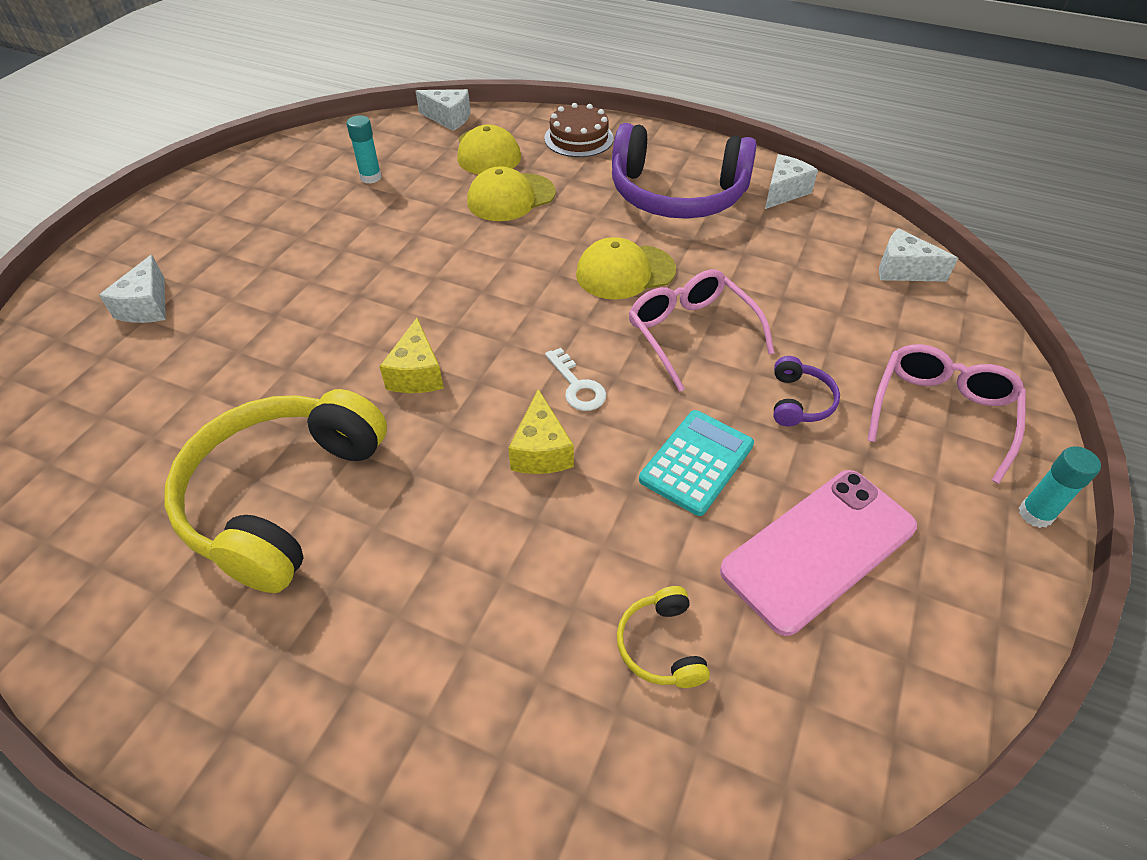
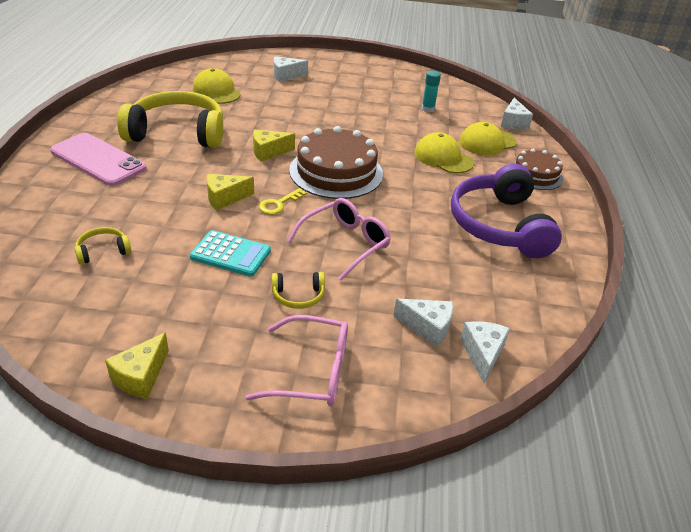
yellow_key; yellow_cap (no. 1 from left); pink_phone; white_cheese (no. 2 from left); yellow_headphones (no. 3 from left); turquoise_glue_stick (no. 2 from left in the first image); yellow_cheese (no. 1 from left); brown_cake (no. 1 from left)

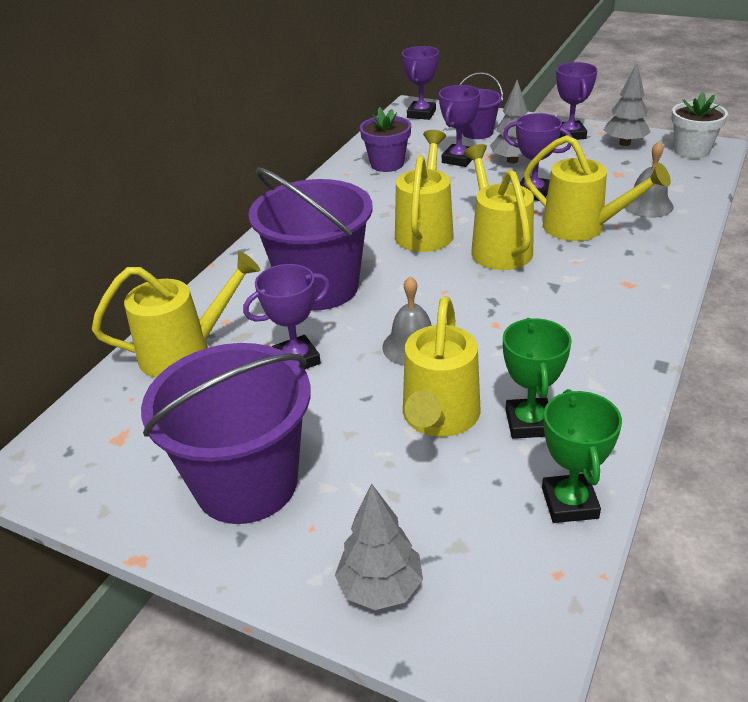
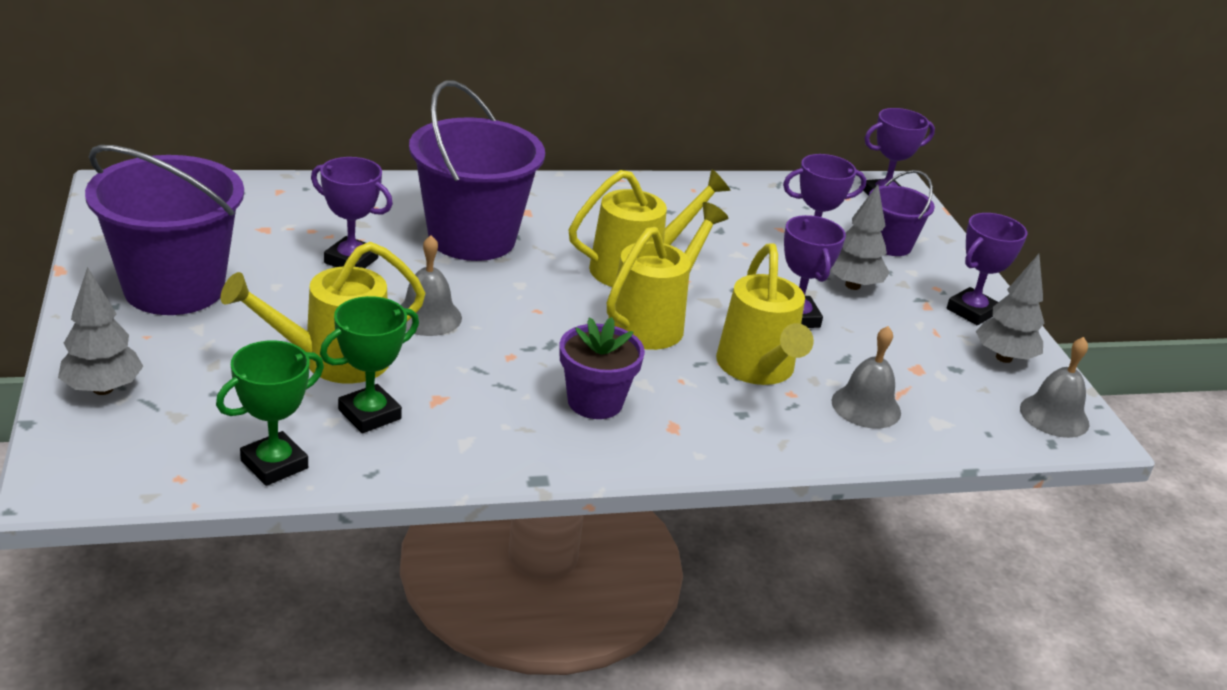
yellow_watering_can (no. 1 from left in the first image); purple_flower_pot; grey_bell (no. 3 from left)

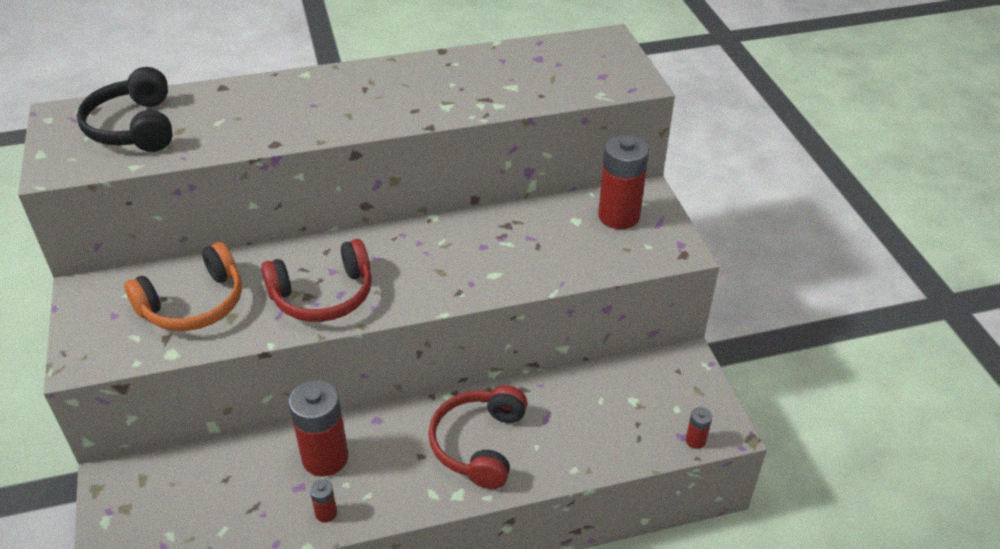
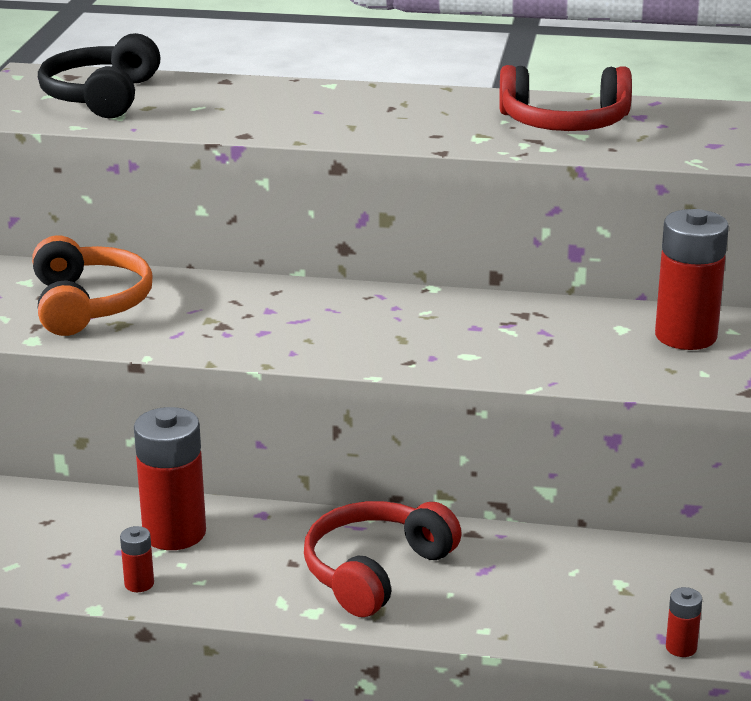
orange_headphones; red_headphones (no. 2 from left)

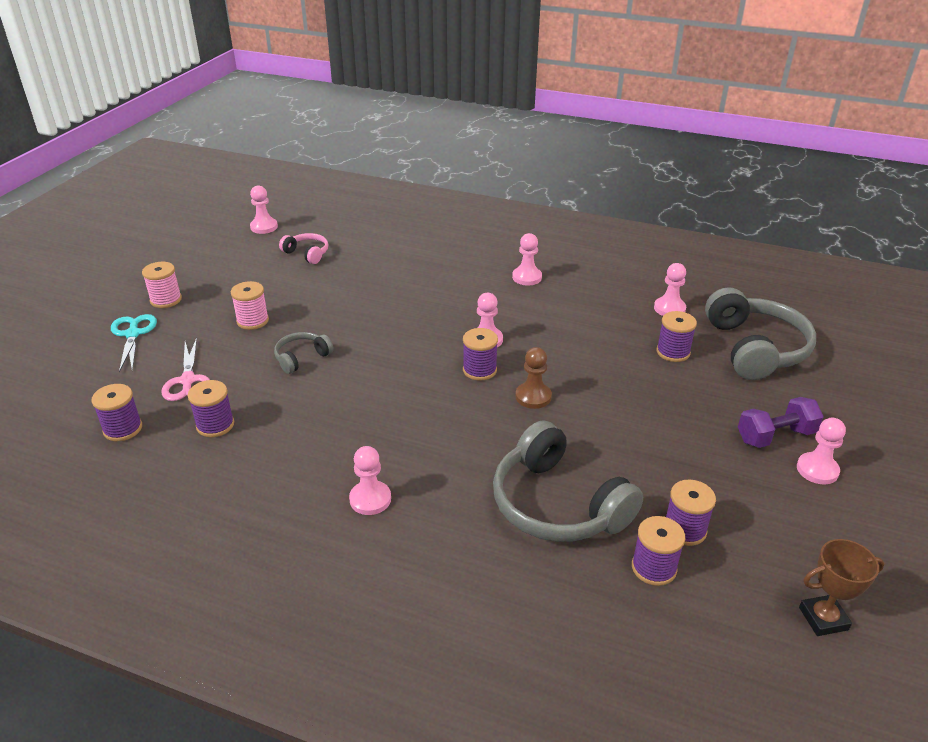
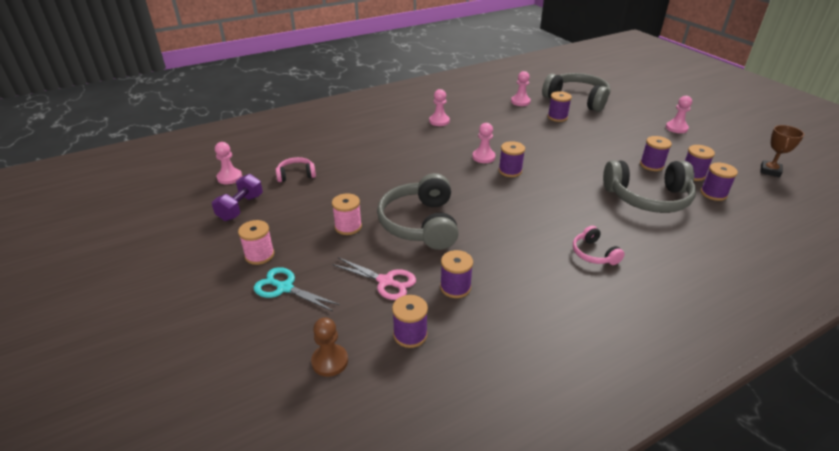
grey_headphones (no. 1 from left); pink_headphones (no. 2 from left); brown_pawn; purple_dumbbell; purple_spool (no. 5 from left)

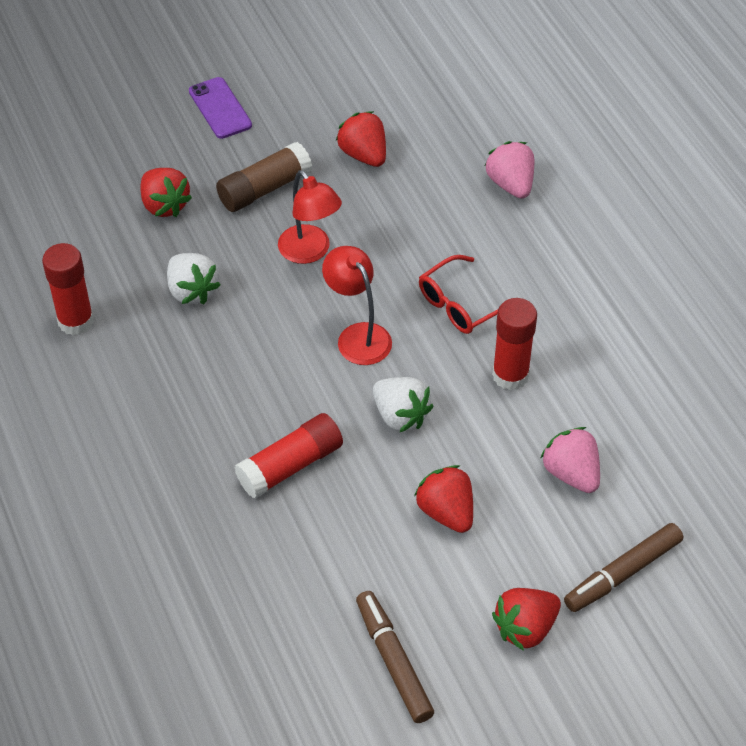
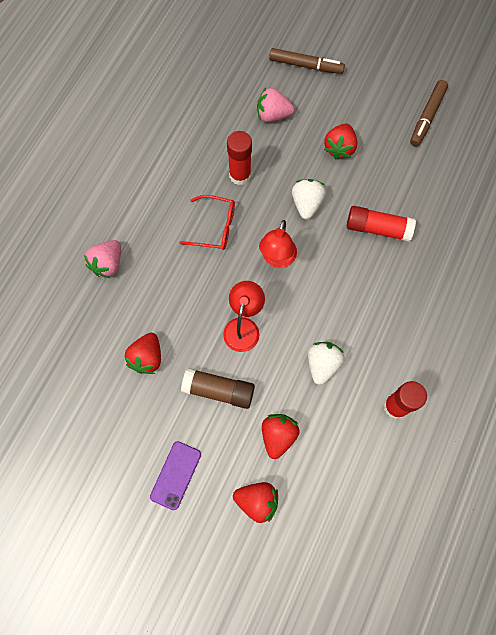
red_strawberry (no. 2 from left); pink_strawberry (no. 2 from left)

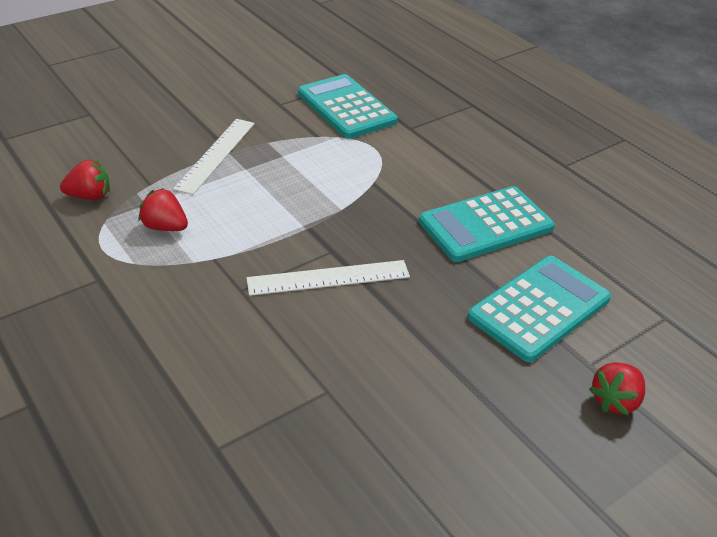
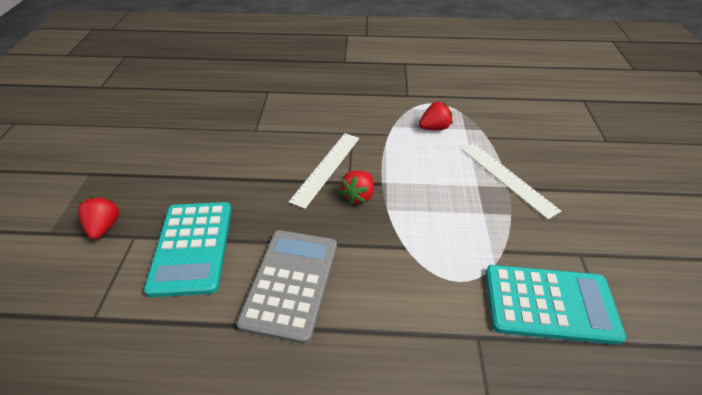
red_strawberry (no. 2 from left); grey_calculator

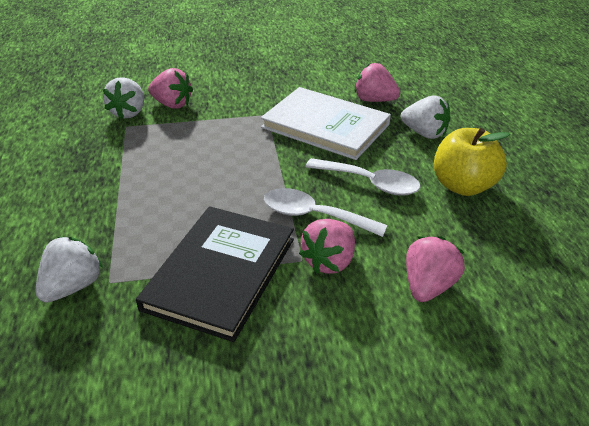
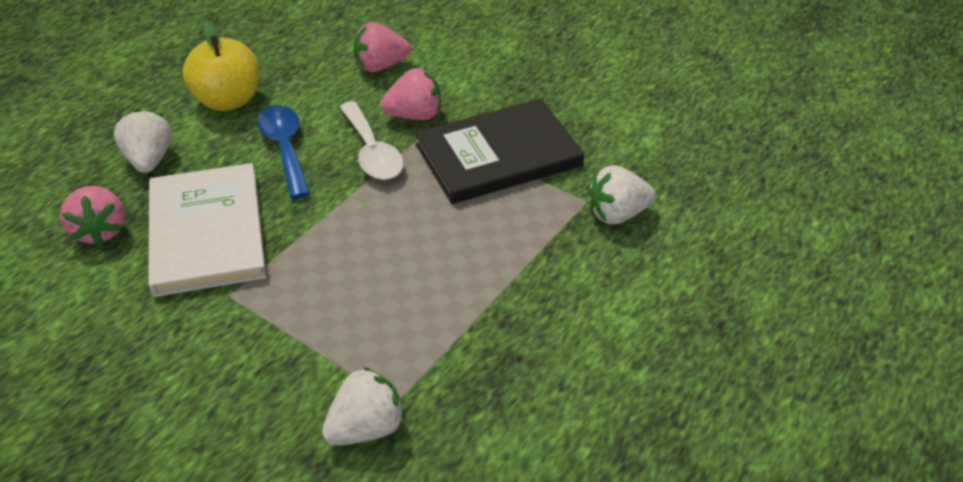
pink_strawberry (no. 1 from left in the first image); blue_spoon

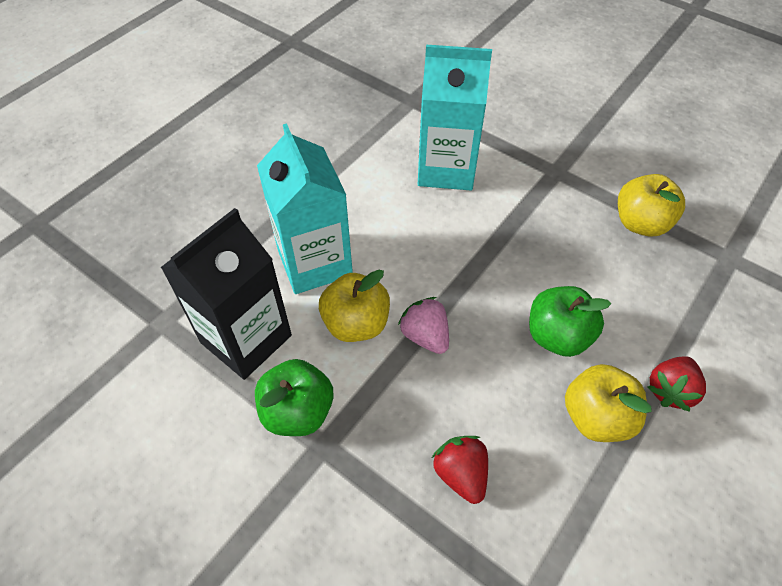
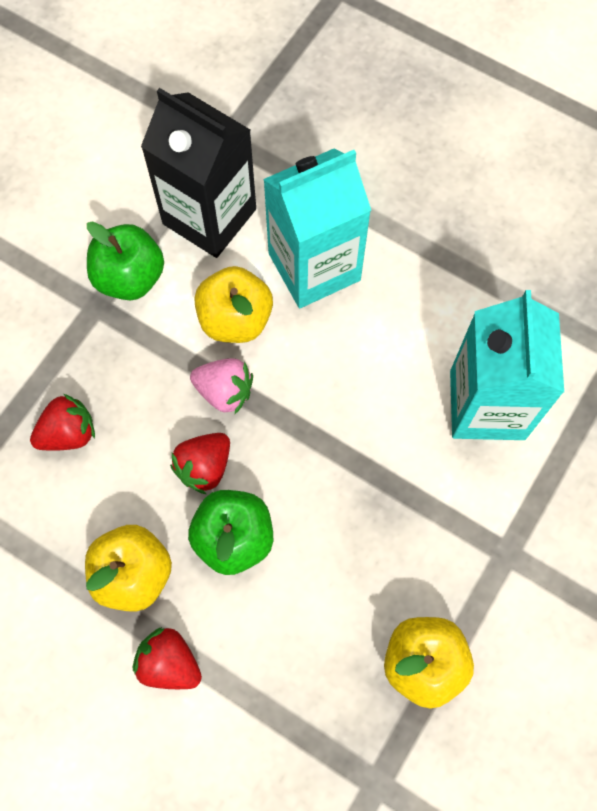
pink_strawberry; red_strawberry (no. 3 from left)

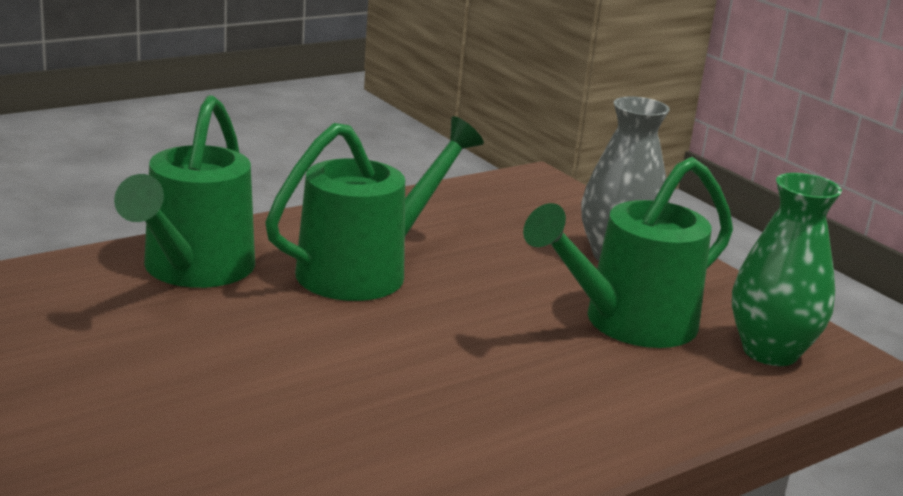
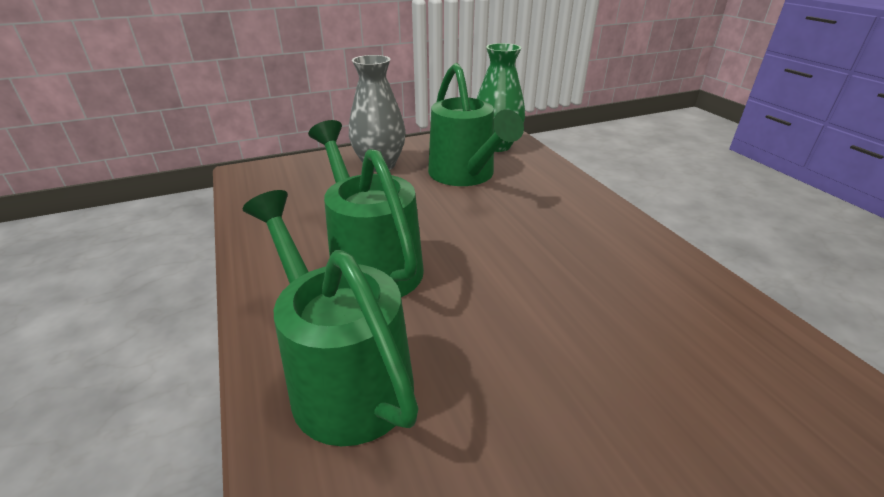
green_watering_can (no. 1 from left)

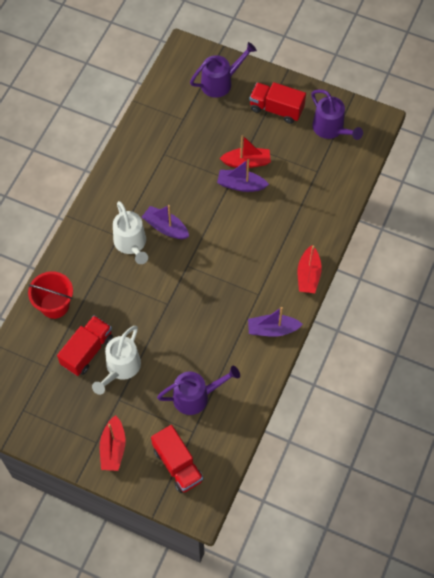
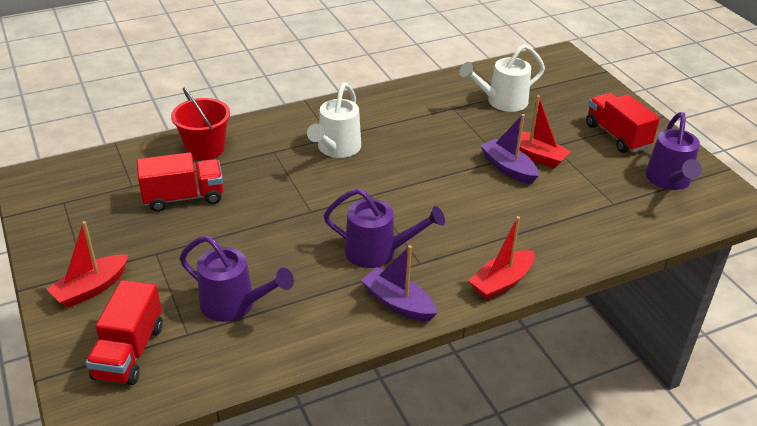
white_watering_can (no. 2 from left); purple_boat (no. 1 from left in the first image); purple_watering_can (no. 2 from left)

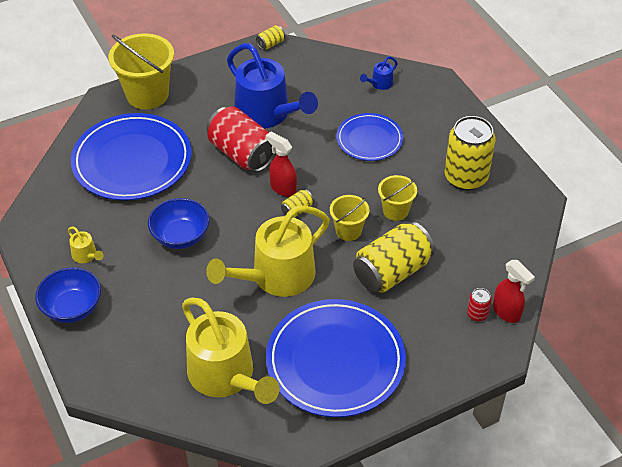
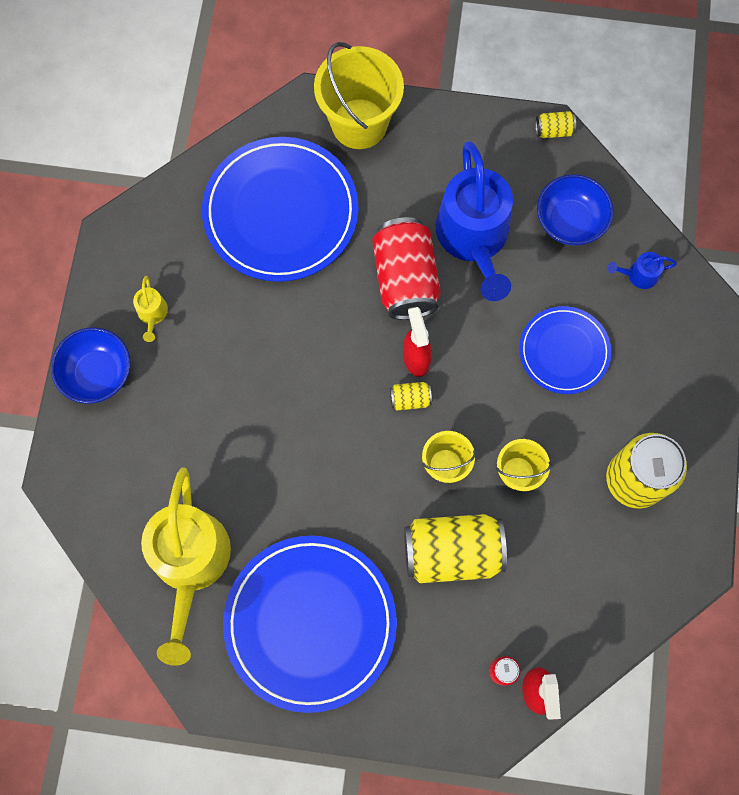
blue_bowl (no. 2 from left); yellow_watering_can (no. 3 from left in the first image)

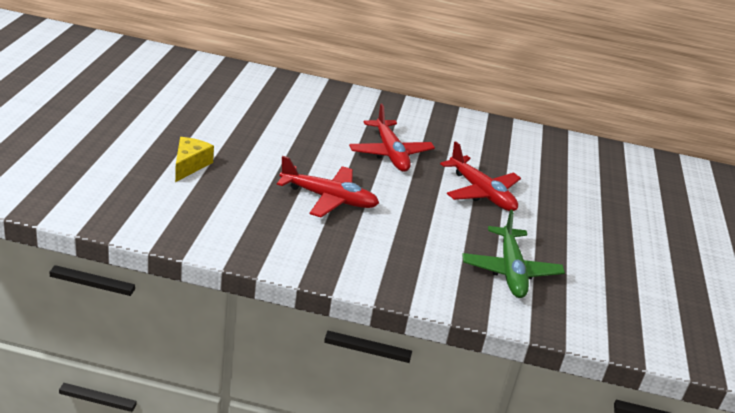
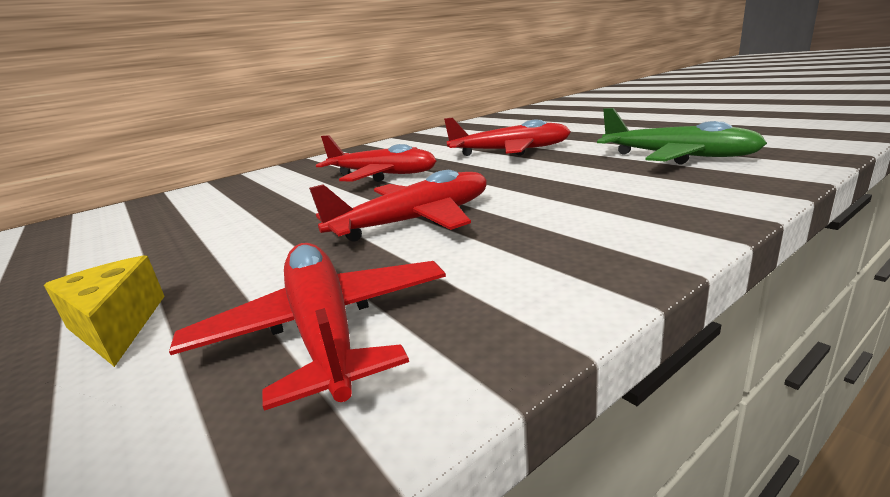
red_plane (no. 1 from left)

